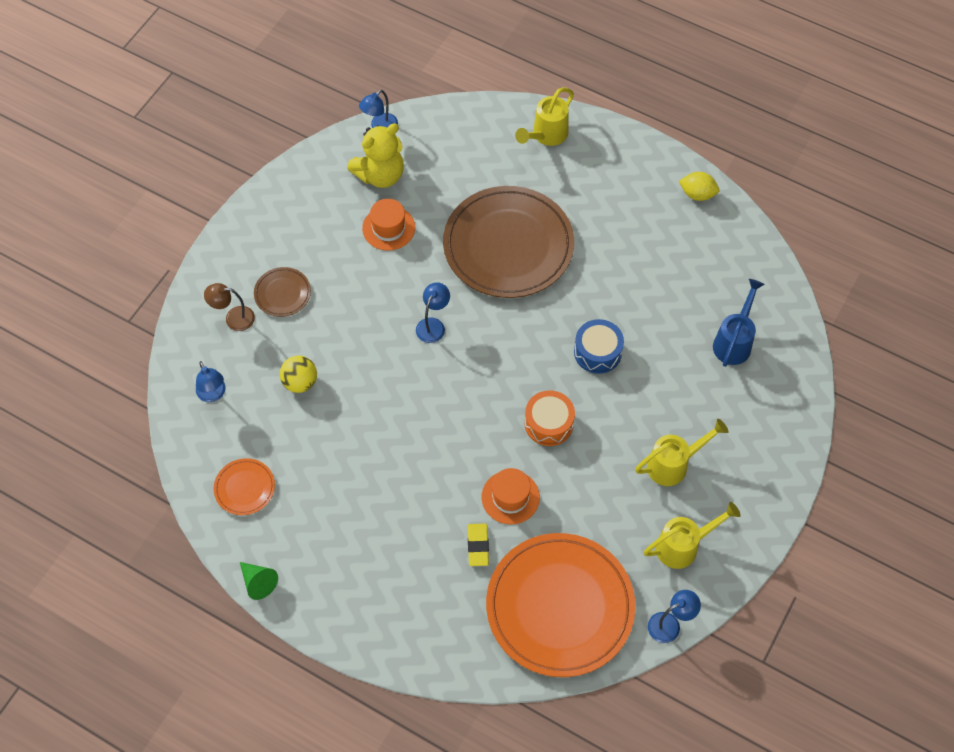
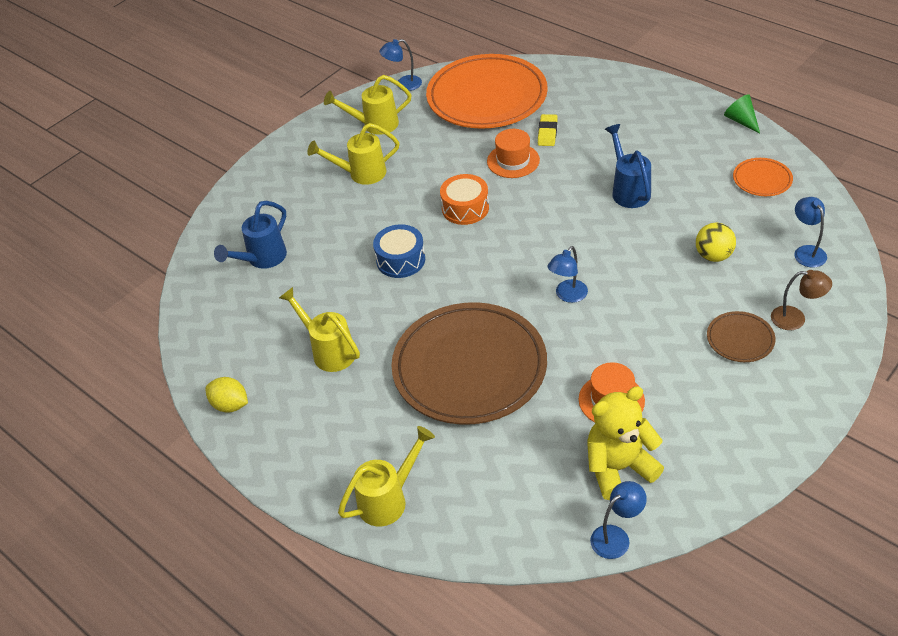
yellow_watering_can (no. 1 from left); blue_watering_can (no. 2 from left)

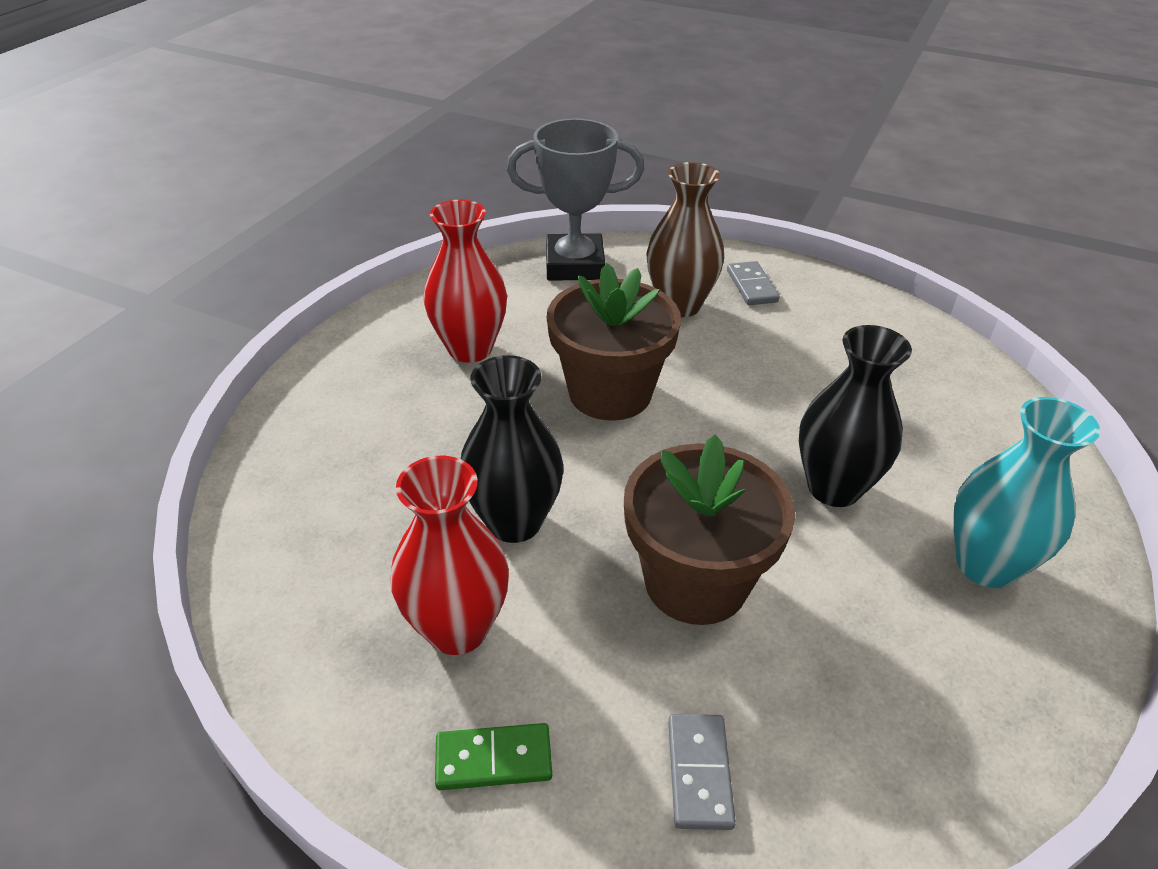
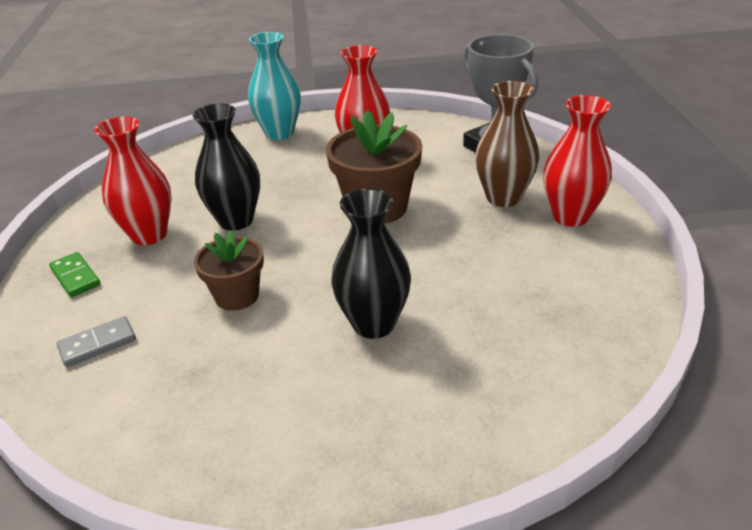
brown_flower_pot (no. 1 from left); red_vase (no. 3 from left); turquoise_vase

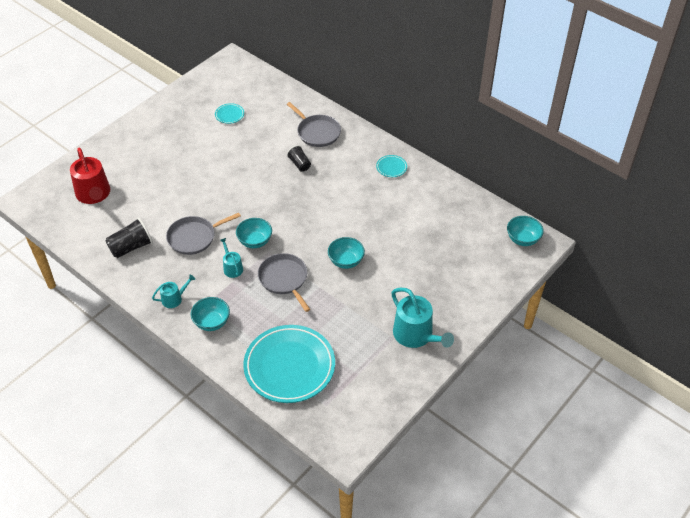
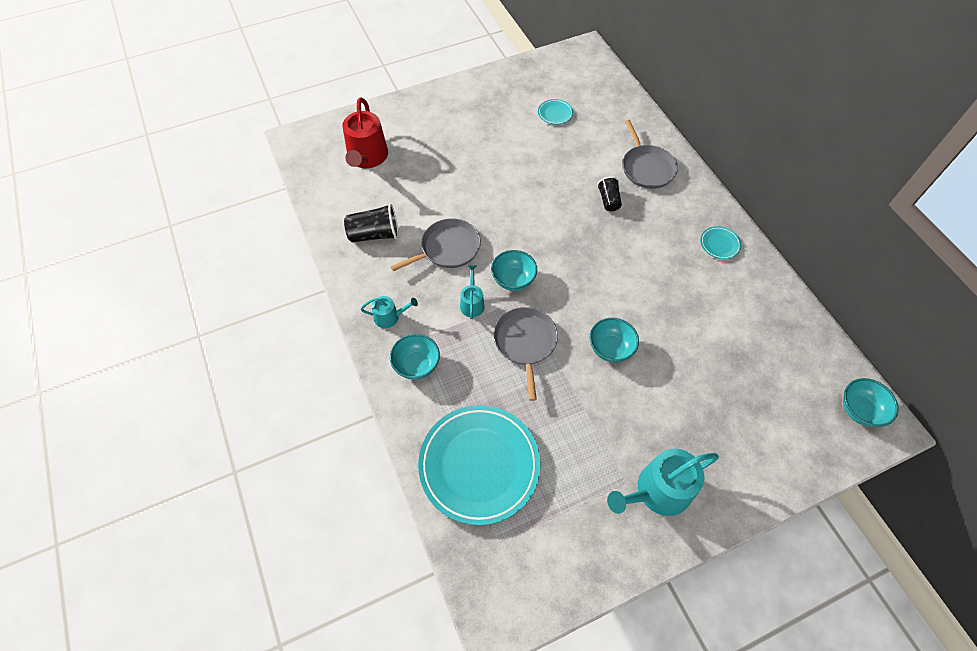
grey_pan (no. 1 from left); turquoise_watering_can (no. 3 from left)

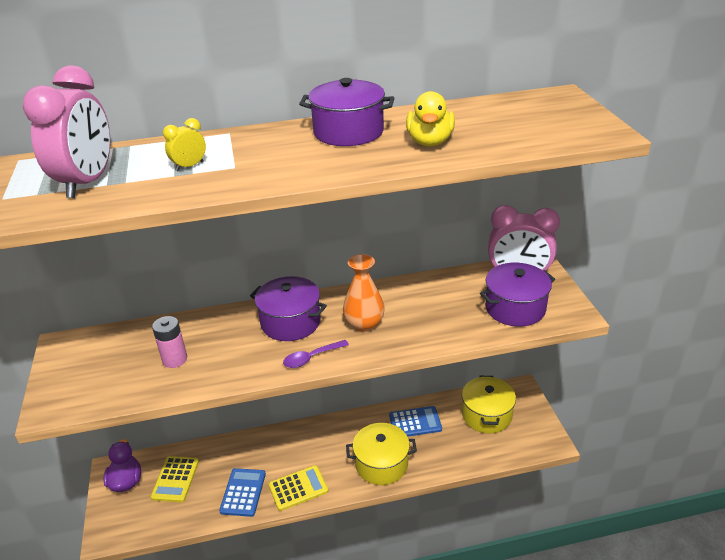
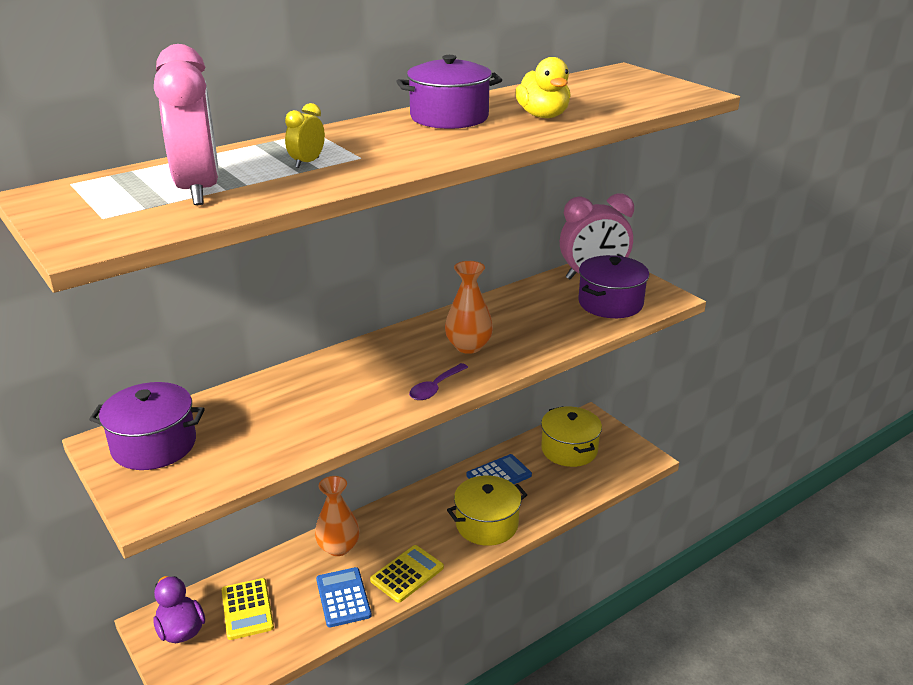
pink_battery; purple_pot (no. 1 from left); orange_vase (no. 1 from left)

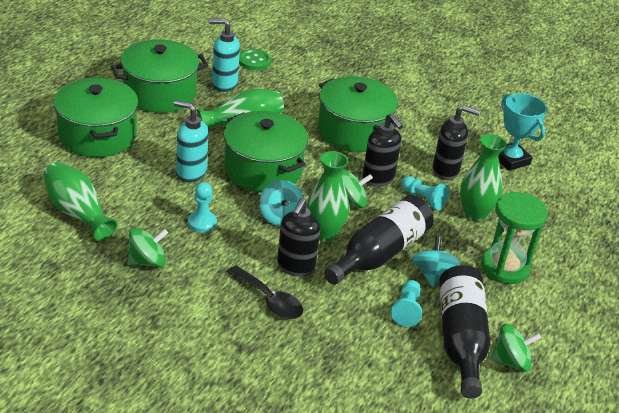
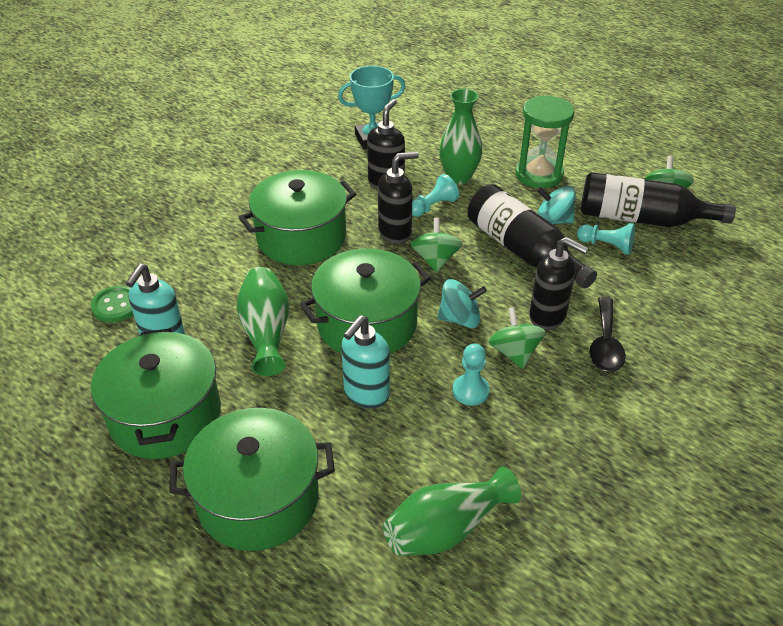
green_spinning_top (no. 2 from left); black_spoon; green_vase (no. 3 from left in the first image)

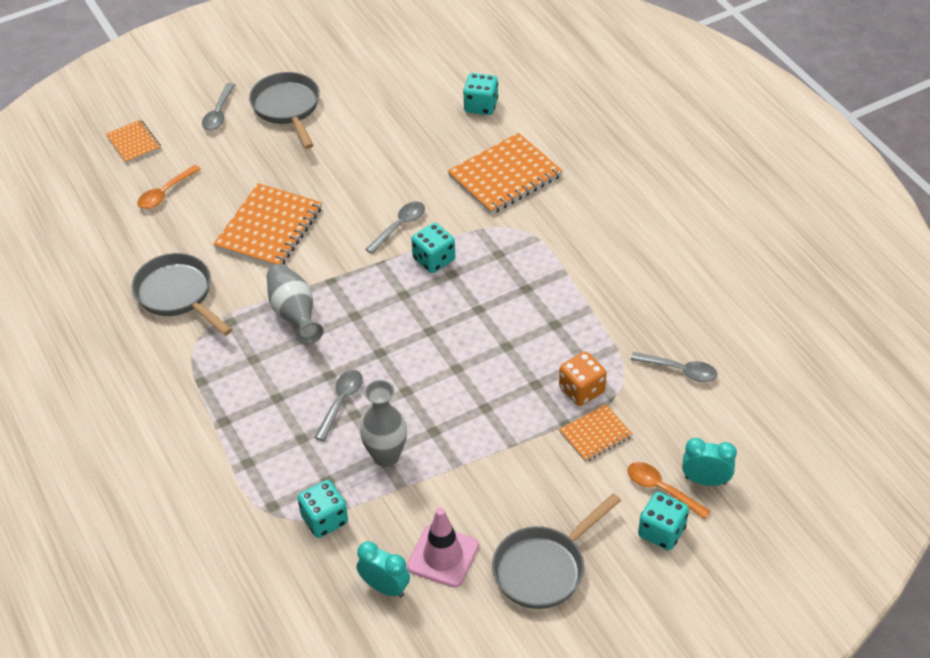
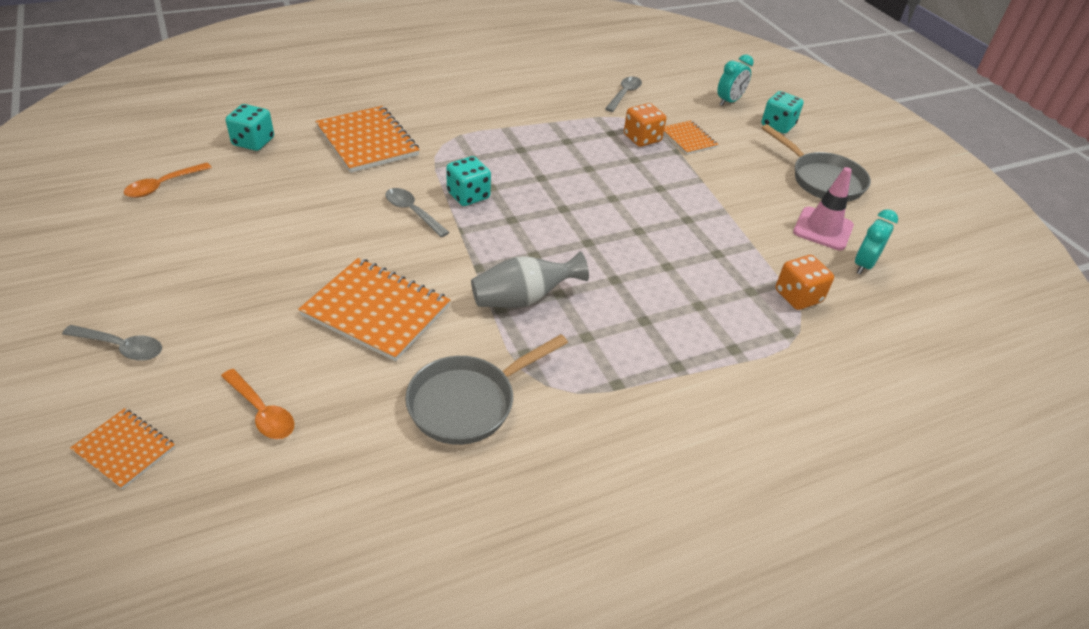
orange_notebook (no. 1 from left); grey_pan (no. 2 from left in the first image); orange_dice (no. 2 from left); grey_spoon (no. 2 from left in the first image); grey_vase (no. 2 from left in the first image); orange_spoon (no. 1 from left); turquoise_clock (no. 1 from left)

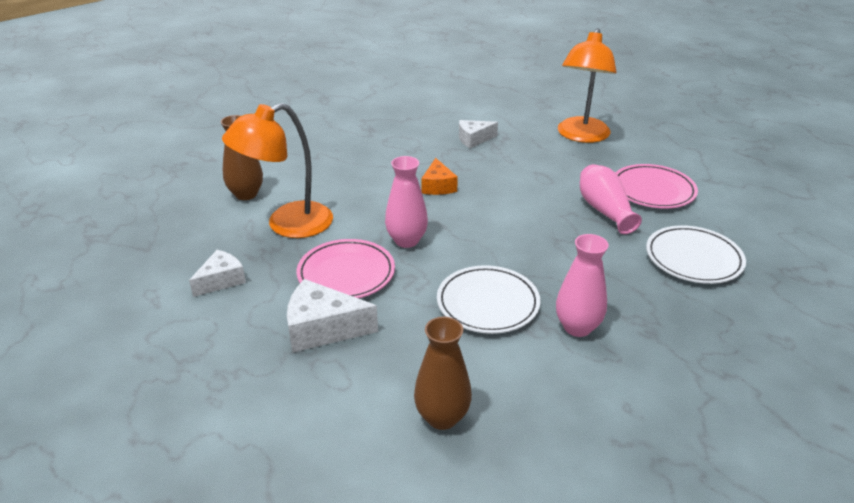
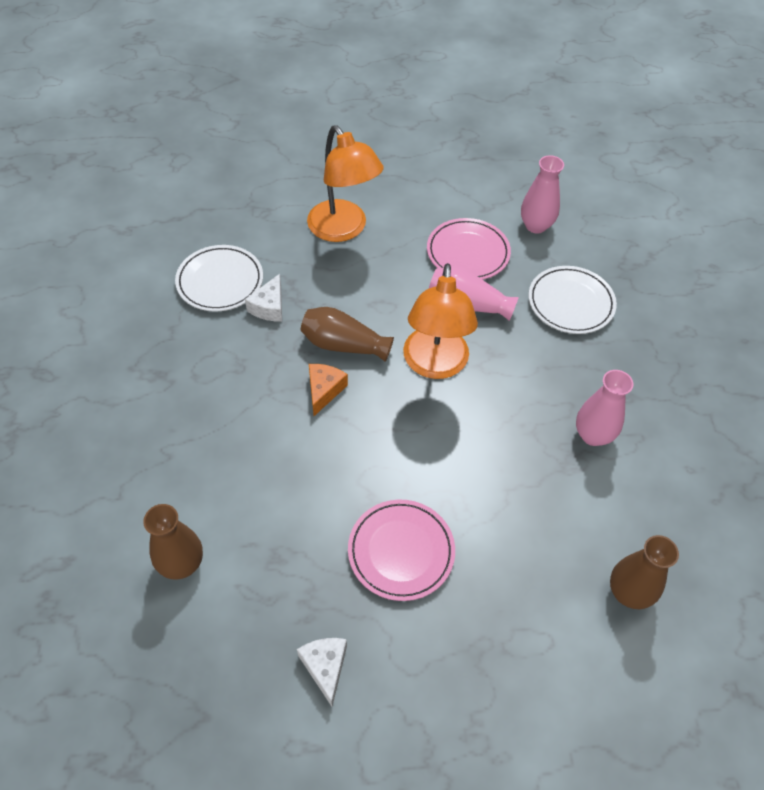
orange_lamp (no. 2 from left); white_cheese (no. 2 from left in the first image); pink_vase (no. 2 from left); orange_cheese; white_plate (no. 1 from left); brown_vase (no. 2 from left)

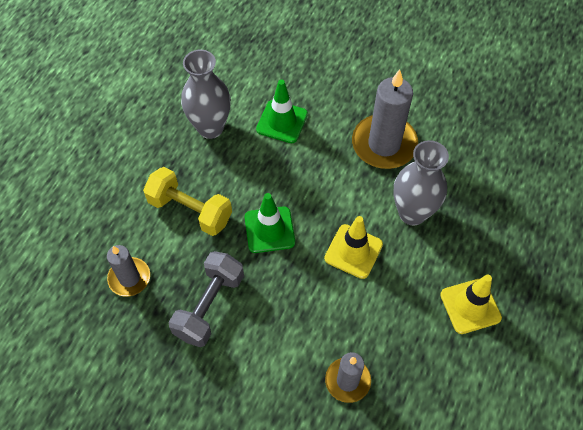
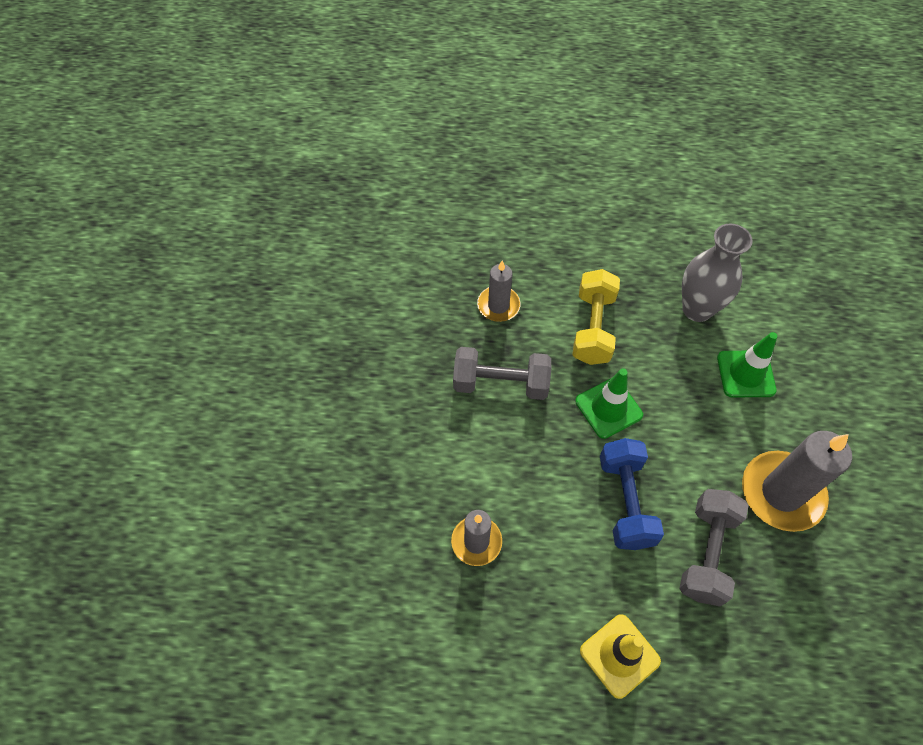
blue_dumbbell; grey_dumbbell (no. 2 from left)

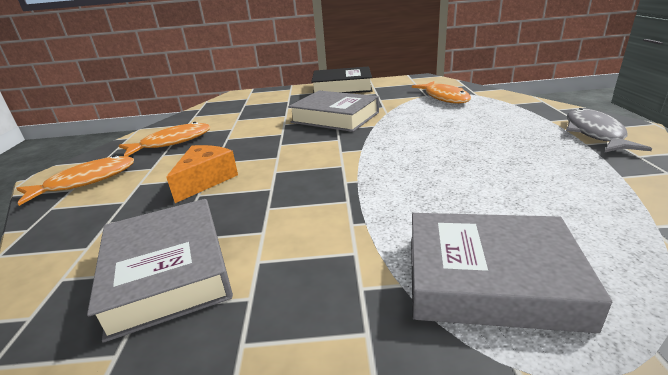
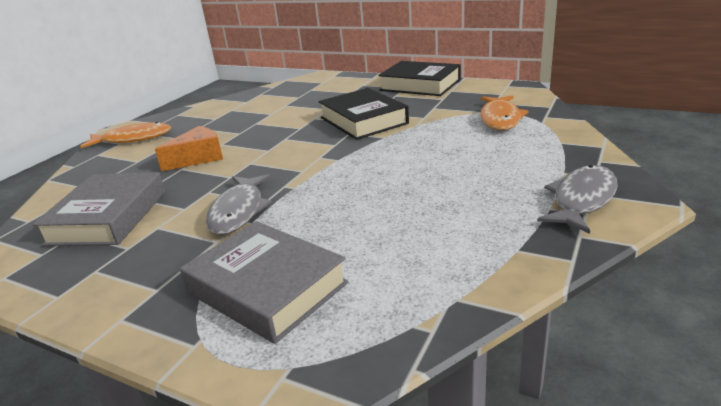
orange_fish (no. 2 from left in the first image); black_book (no. 1 from left); grey_fish (no. 1 from left)

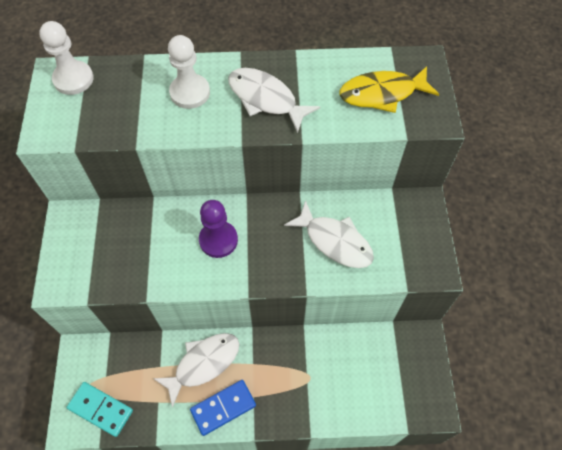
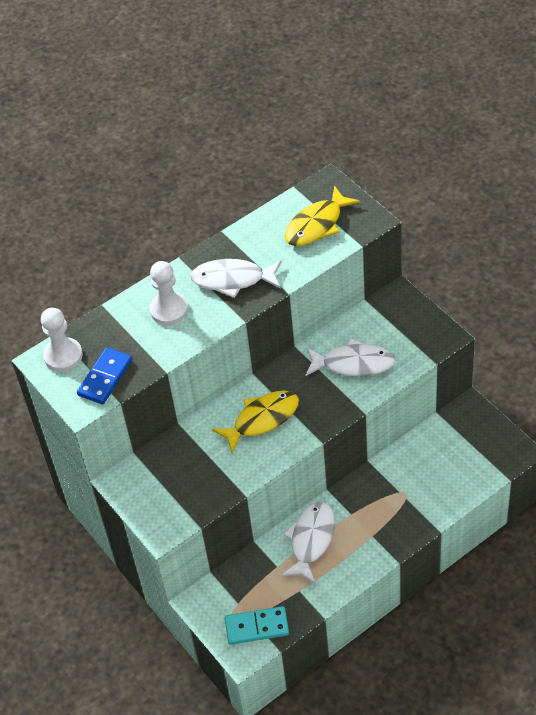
blue_domino; yellow_fish (no. 1 from left)

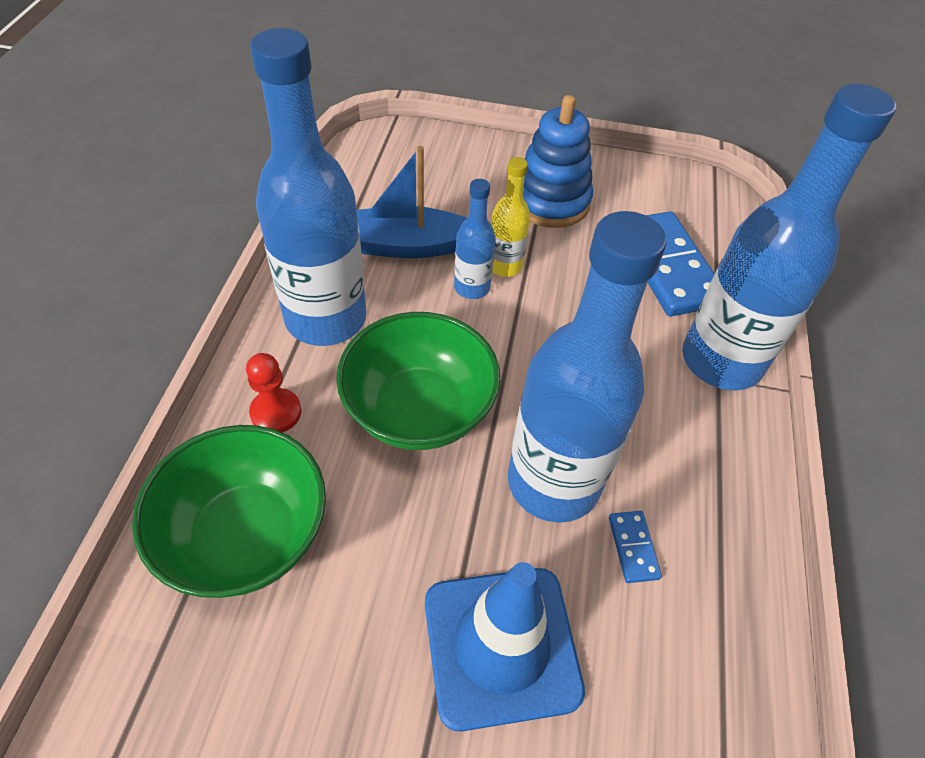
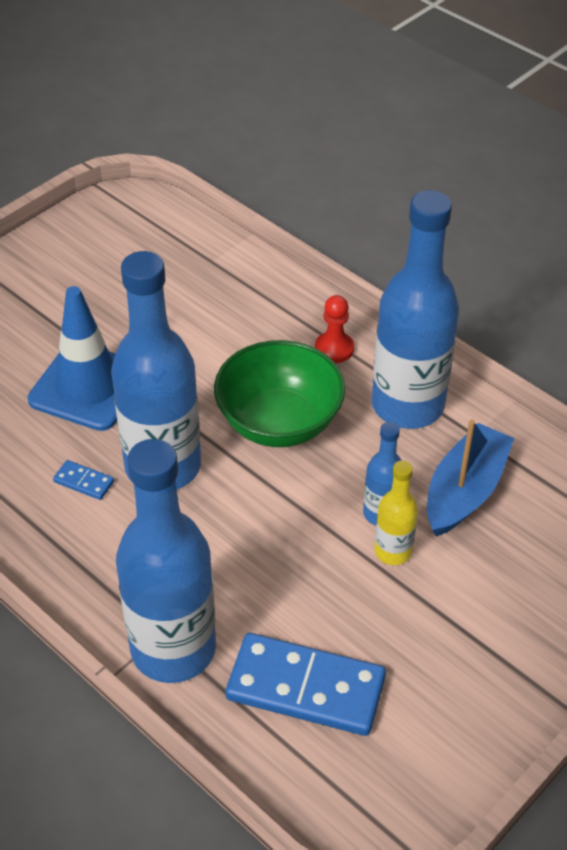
green_bowl (no. 1 from left in the first image); blue_stacking_toy

